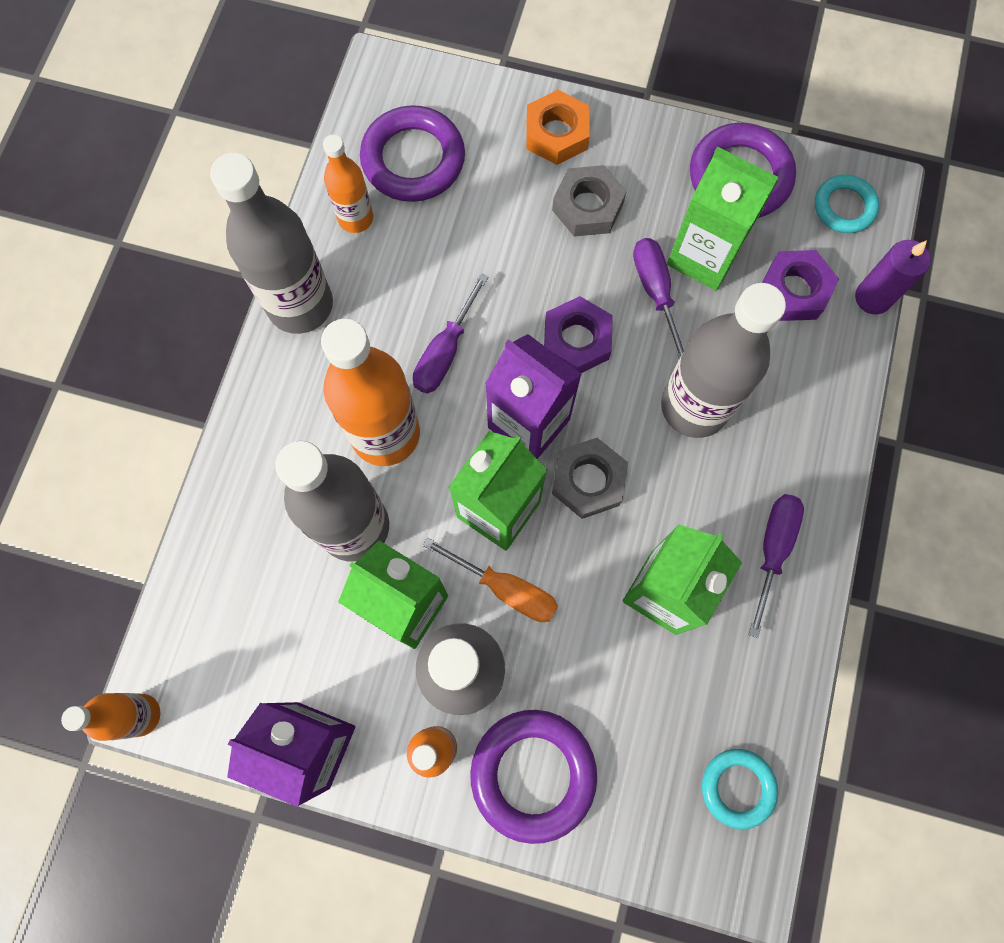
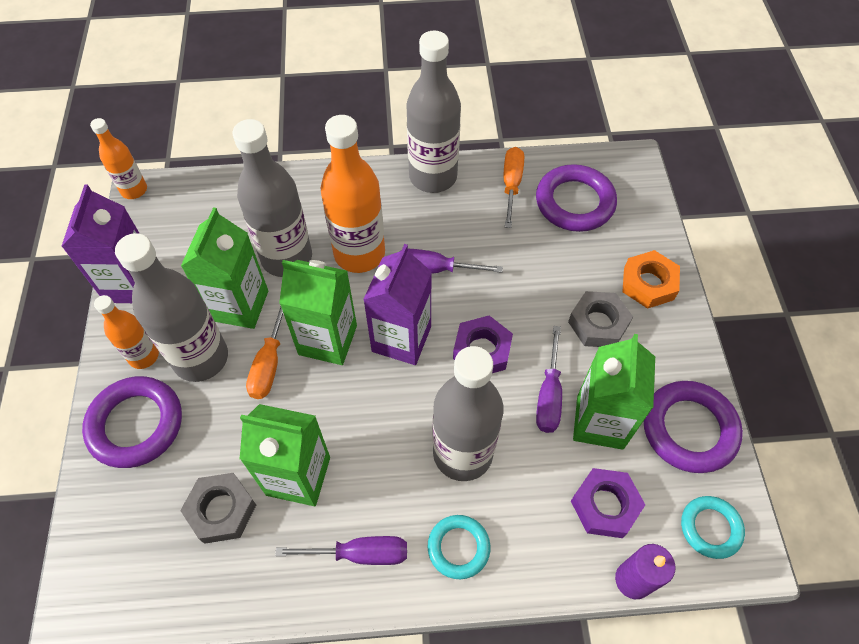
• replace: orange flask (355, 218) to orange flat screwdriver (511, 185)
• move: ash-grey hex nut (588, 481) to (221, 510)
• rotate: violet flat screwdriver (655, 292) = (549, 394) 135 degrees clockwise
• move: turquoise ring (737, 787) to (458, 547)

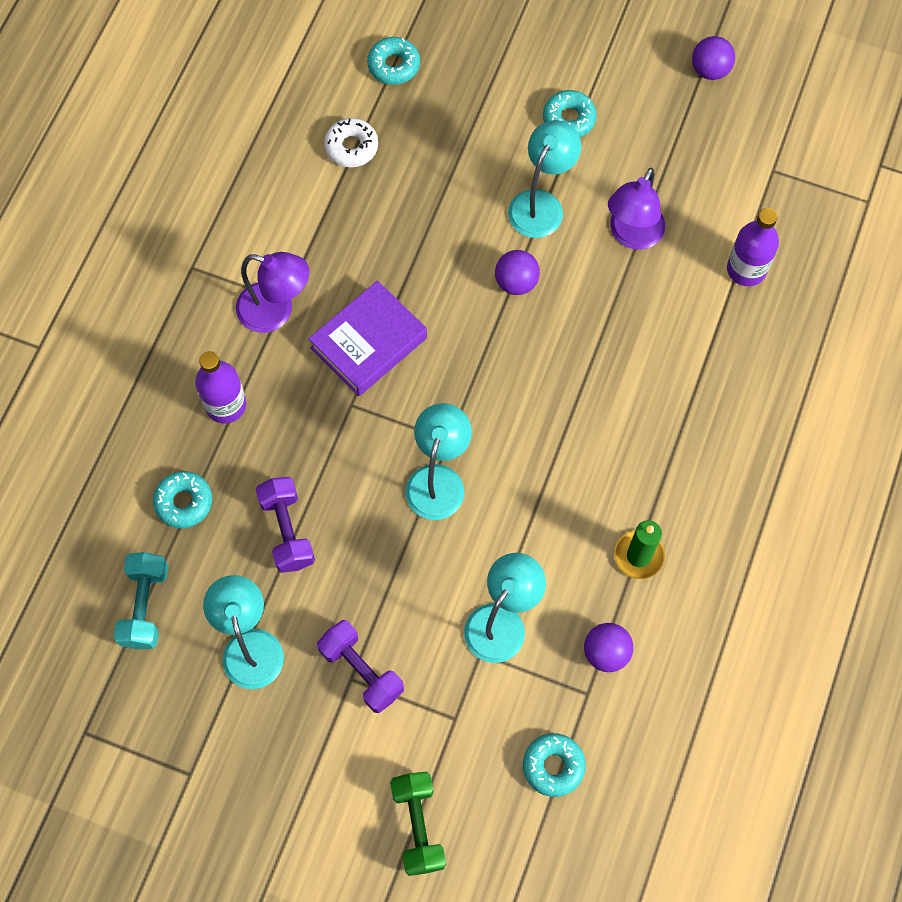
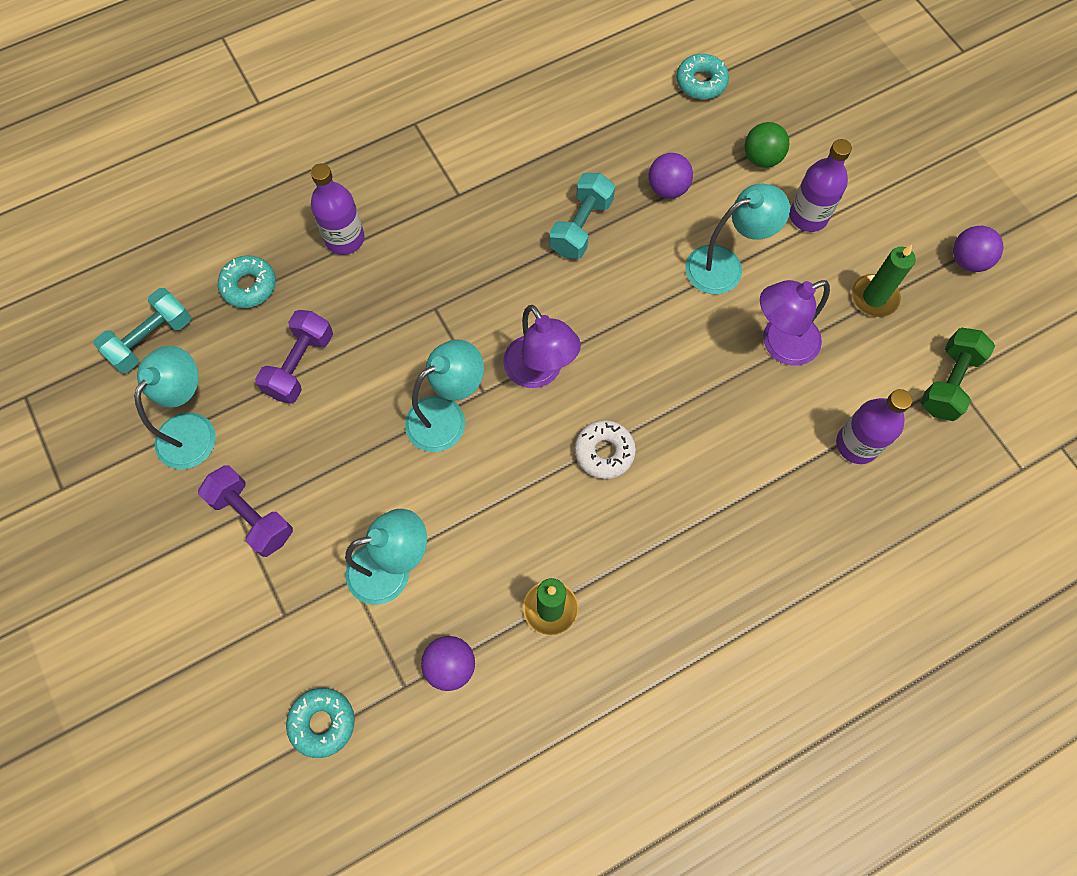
• move: violet desk lamp (276, 311) to (539, 372)
• delete: violet book (369, 343)
• rotate: violet dumbbell (361, 671) = (252, 516) 45 degrees counterclockwise
• move: snow-white donut (351, 147) to (604, 452)
• move: leaf-green dumbbell (418, 826) to (948, 382)
• move: violet play ball (516, 282) to (667, 188)
• replace: turquoise donut (569, 119) to violet flask (808, 216)
• insert: turquoise dumbbell (581, 227)
• insert: leaf-green play ball (761, 158)
• insert: leaf-green wax candle (874, 297)

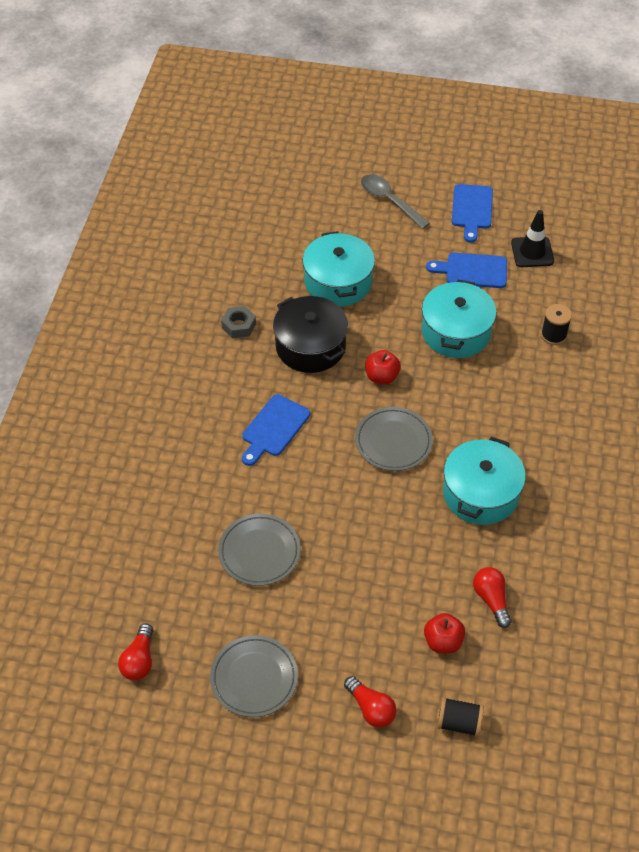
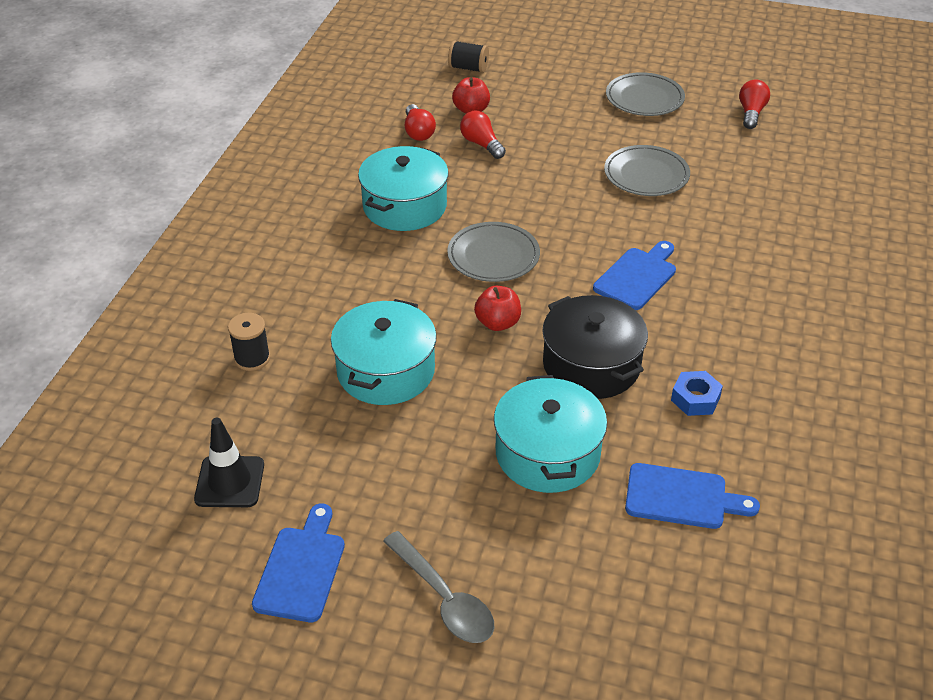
• recolor: ash-grey hex nut (239, 326) to royal blue hex nut (695, 399)
• move: red light bulb (371, 708) to (481, 144)
• move: royal blue chopping board (472, 270) to (682, 497)

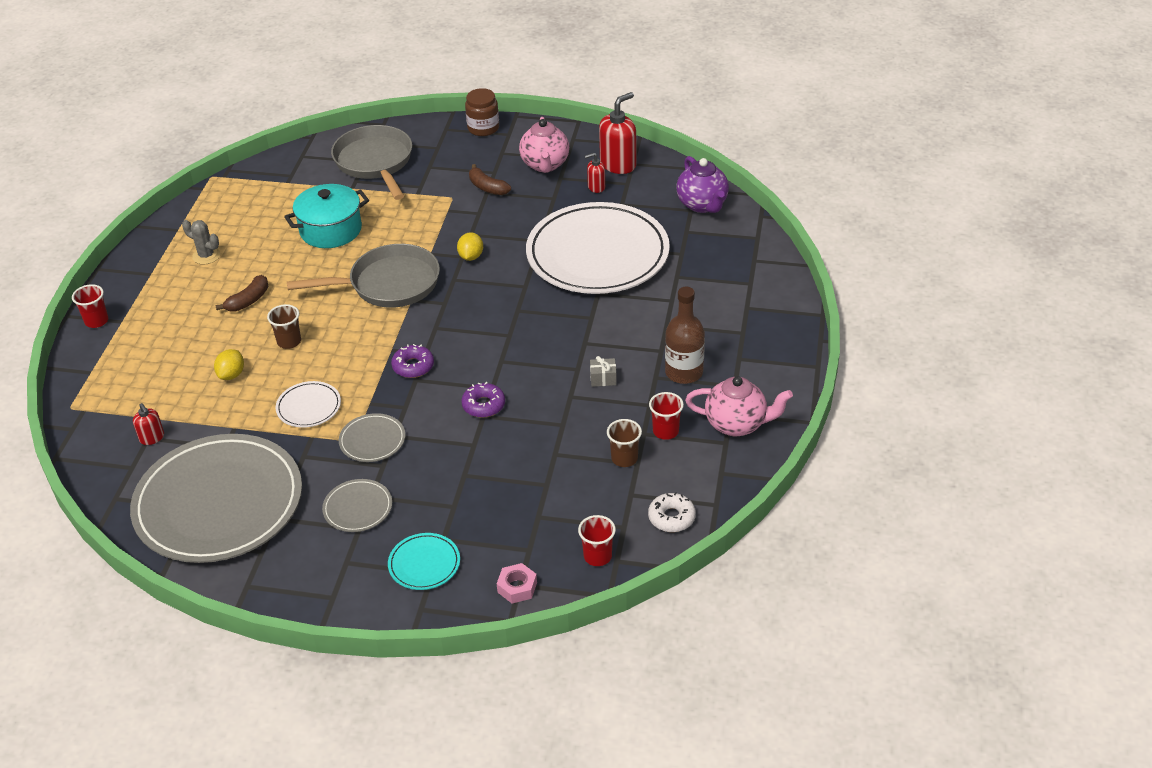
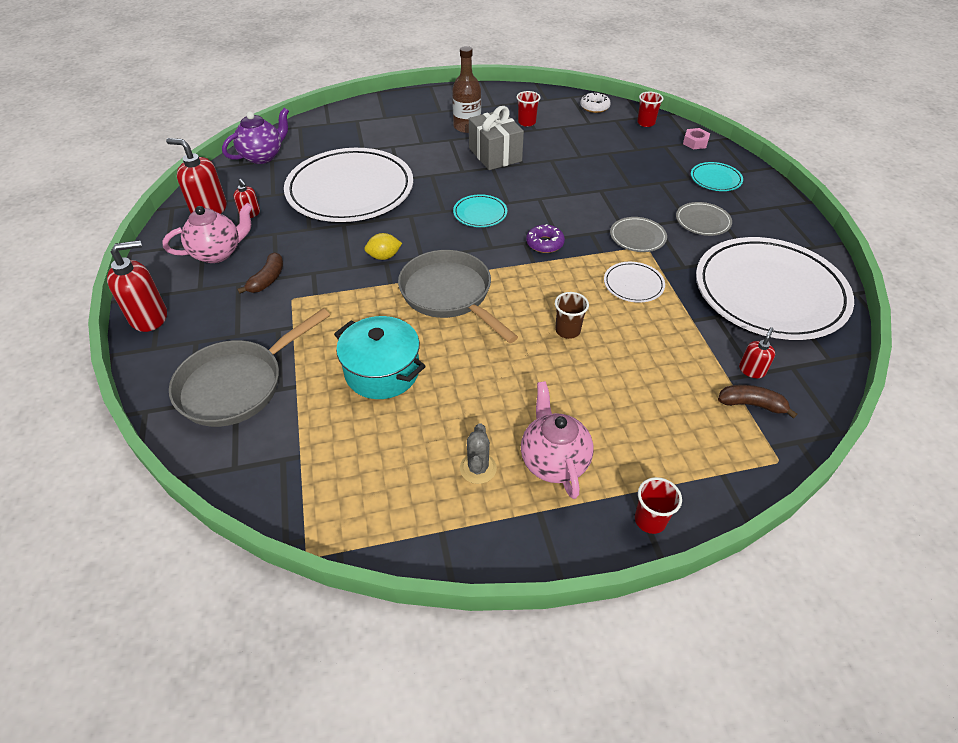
• recolor: ash-grey plate (219, 503) to snow-white plate (769, 292)
• delete: bright yellow toy lemon (231, 374)
• move: dark brown toy banana (248, 300) to (751, 404)
• delete: violet donut (483, 405)
• replace: dark brown jam jar (483, 128) to red soap dispenser (149, 317)
• resize: ash-grey present (603, 379) = (495, 155) x2.39
• delete: dark brown beaker (624, 458)
• move: pink tea pot (737, 424) to (553, 461)
• insert: turquoise plate (480, 213)

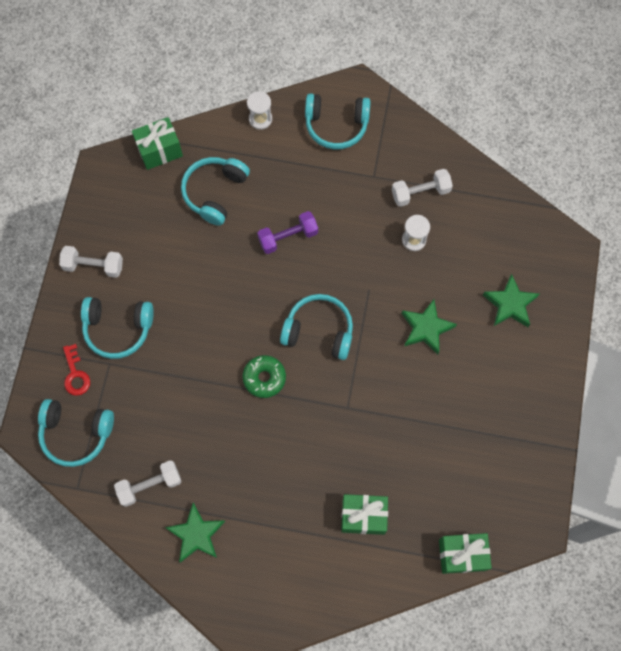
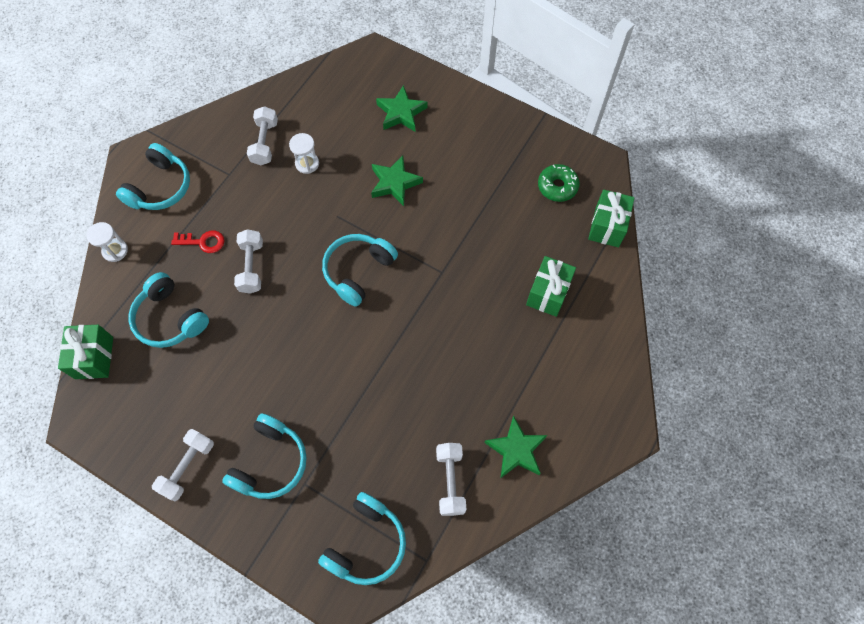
• move: red door key (75, 374) to (203, 242)
• move: leaf-green donut (264, 378) to (557, 186)
• recolor: violet dumbbell (288, 237) to snow-white dumbbell (252, 267)

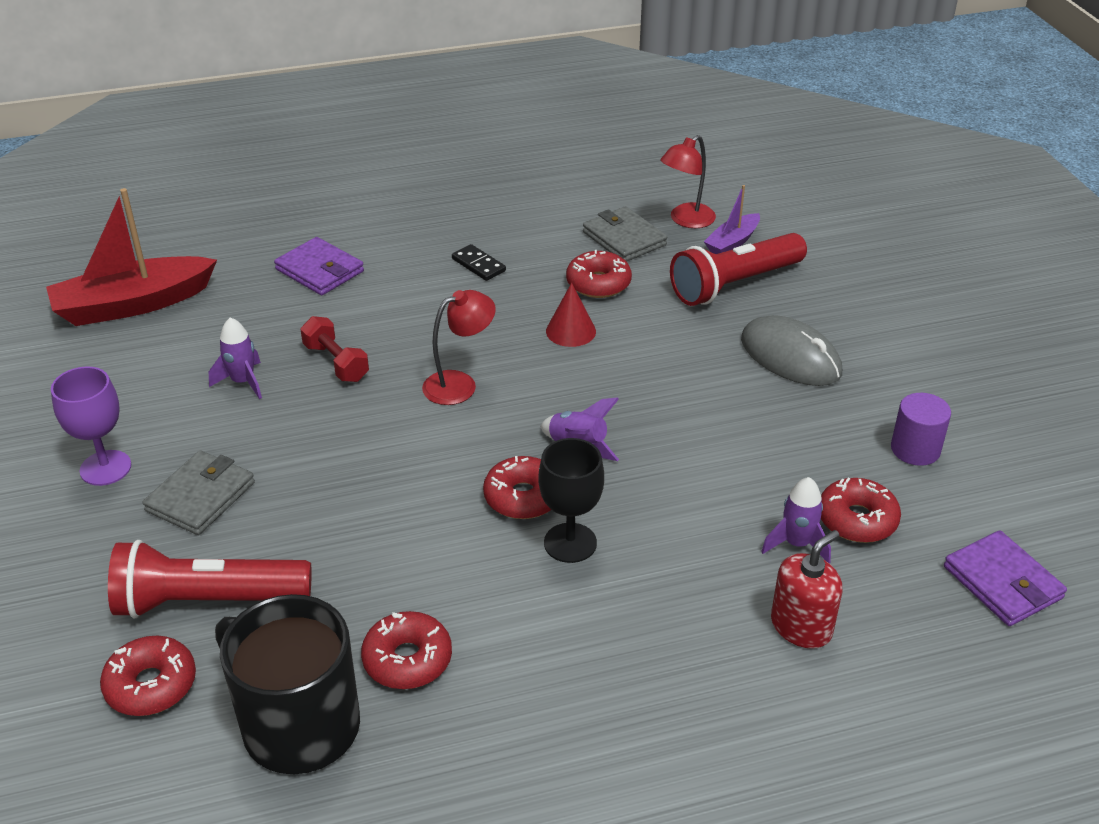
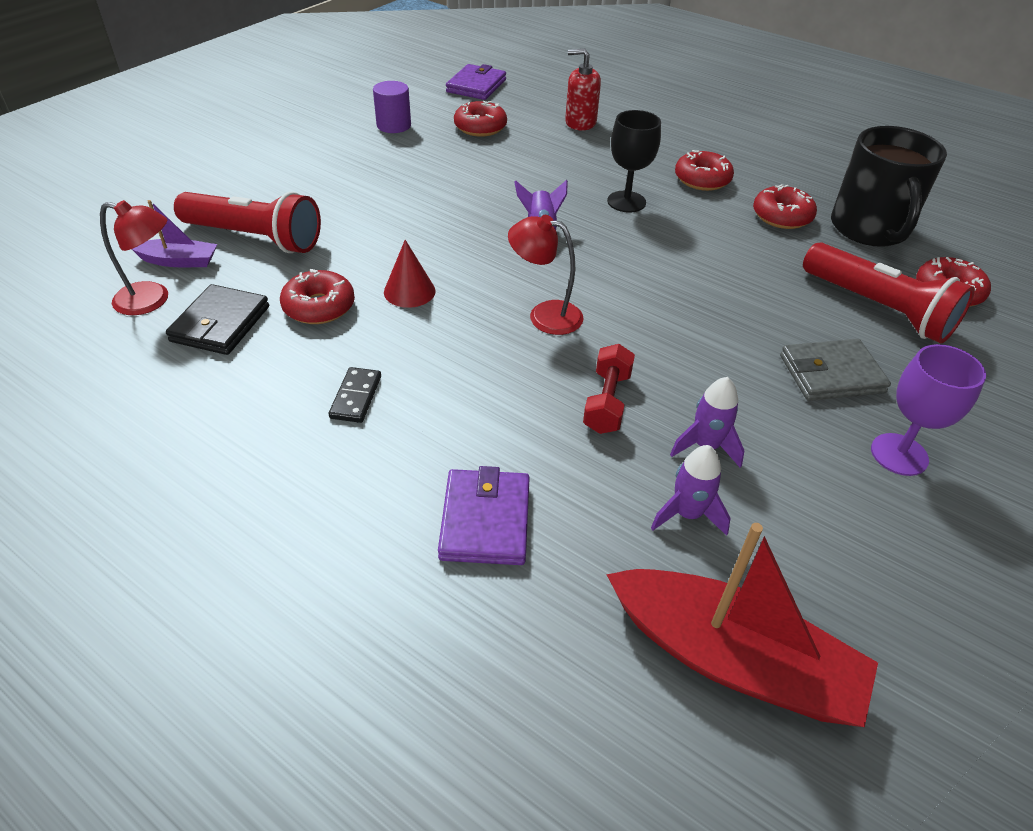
• move: red donut (523, 497) to (702, 179)
• recolor: ash-grey wallet (624, 238) to jet-black wallet (220, 324)
• delete: ash-grey mouse (790, 356)
• move: violet toy rocket (796, 544) to (687, 514)

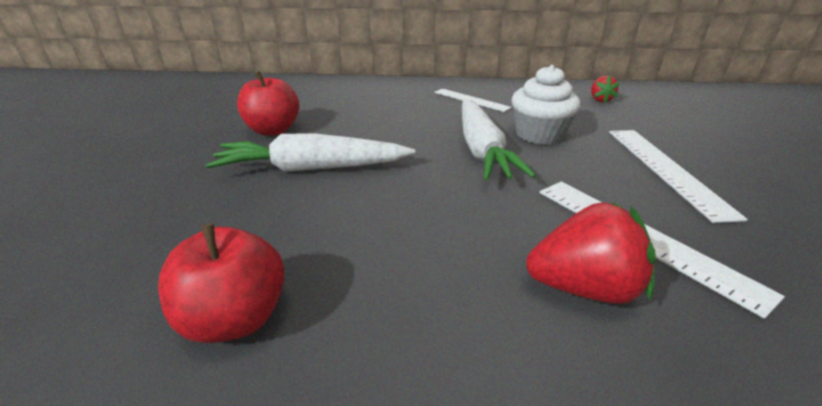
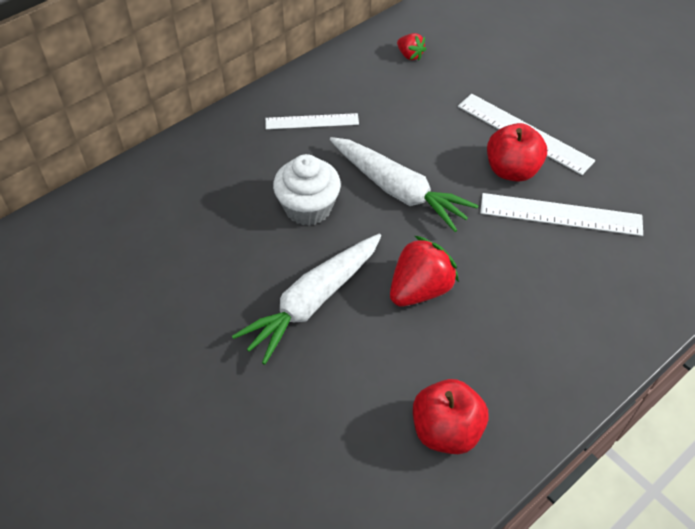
• move: red apple (273, 130) to (511, 170)
• move: snow-white fairy cake (539, 134) to (308, 208)
• move: red strawberry (583, 288) to (420, 289)

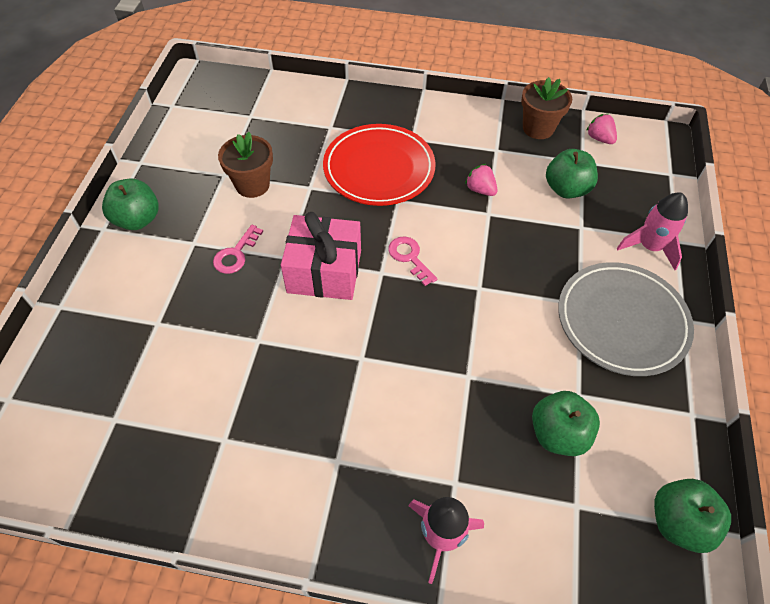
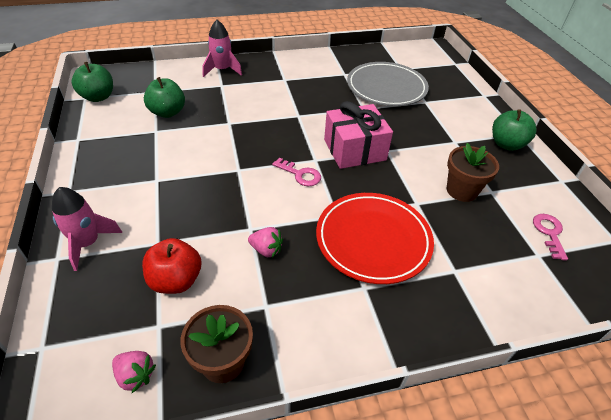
• move: pink door key (236, 254) to (549, 233)
• recolor: leaf-green apple (566, 189) to red apple (176, 280)
• move: ash-grey plate (622, 321) to (386, 88)

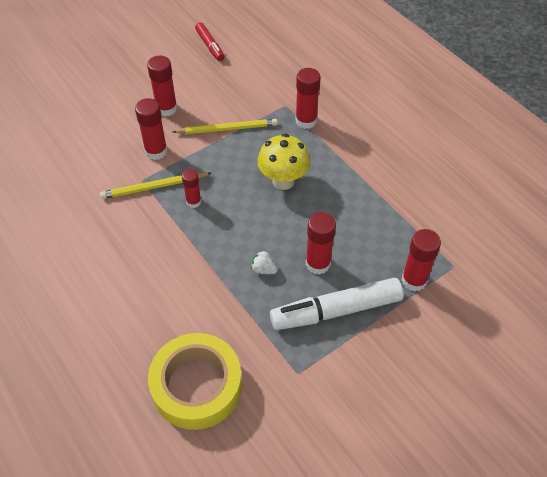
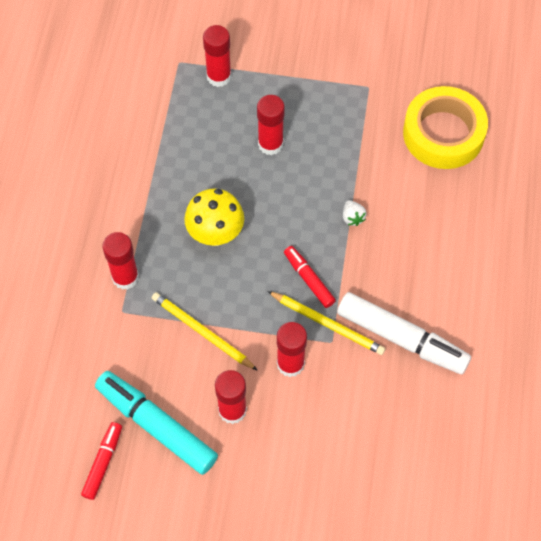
• replace: red stick of glue (193, 202) to red felt pen (309, 279)
• move: snow-white strawberry (263, 269) to (352, 217)
• move: snow-white felt pen (336, 310) to (401, 338)
• insert: turquoise felt pen (156, 425)

